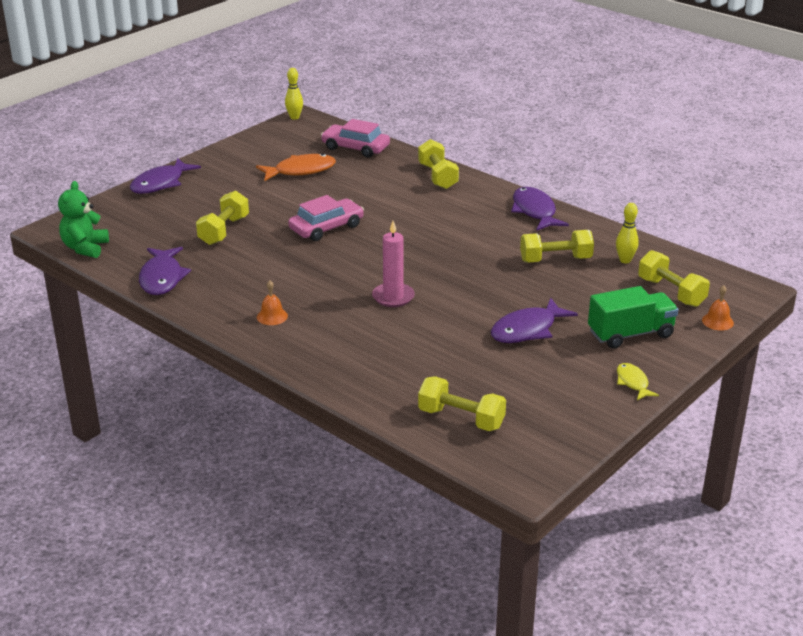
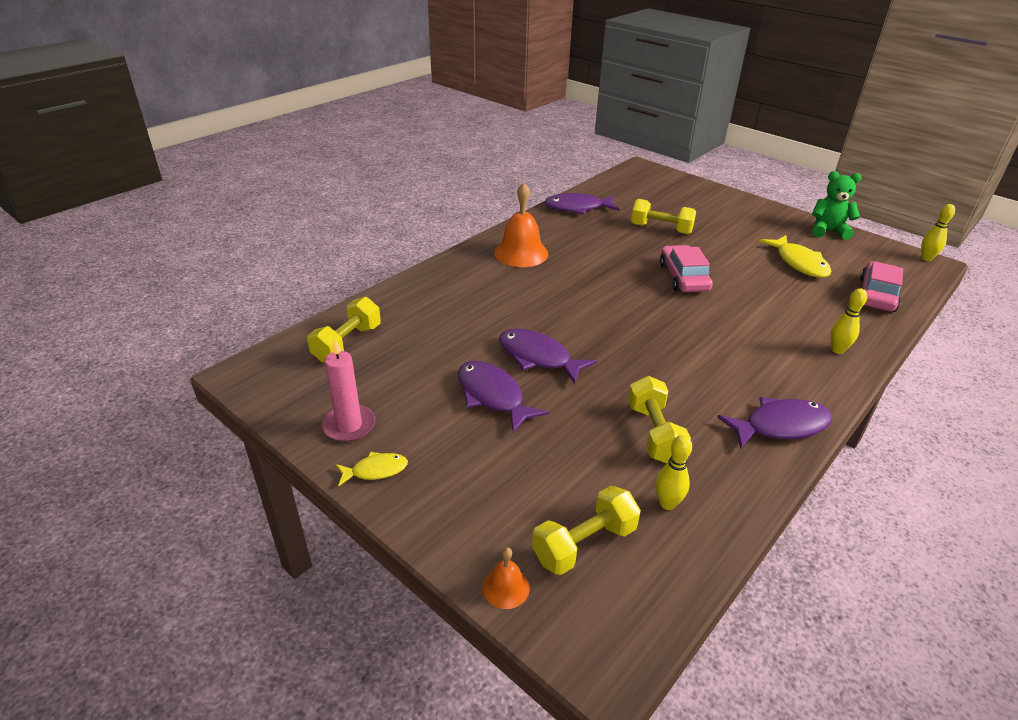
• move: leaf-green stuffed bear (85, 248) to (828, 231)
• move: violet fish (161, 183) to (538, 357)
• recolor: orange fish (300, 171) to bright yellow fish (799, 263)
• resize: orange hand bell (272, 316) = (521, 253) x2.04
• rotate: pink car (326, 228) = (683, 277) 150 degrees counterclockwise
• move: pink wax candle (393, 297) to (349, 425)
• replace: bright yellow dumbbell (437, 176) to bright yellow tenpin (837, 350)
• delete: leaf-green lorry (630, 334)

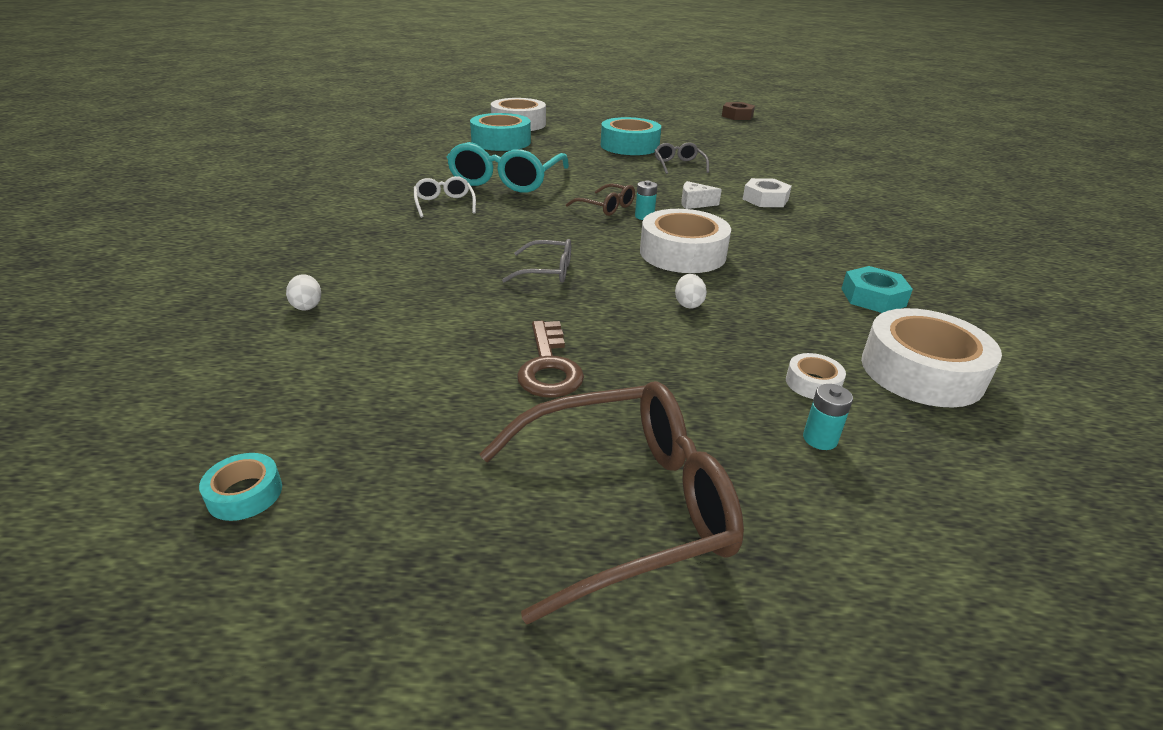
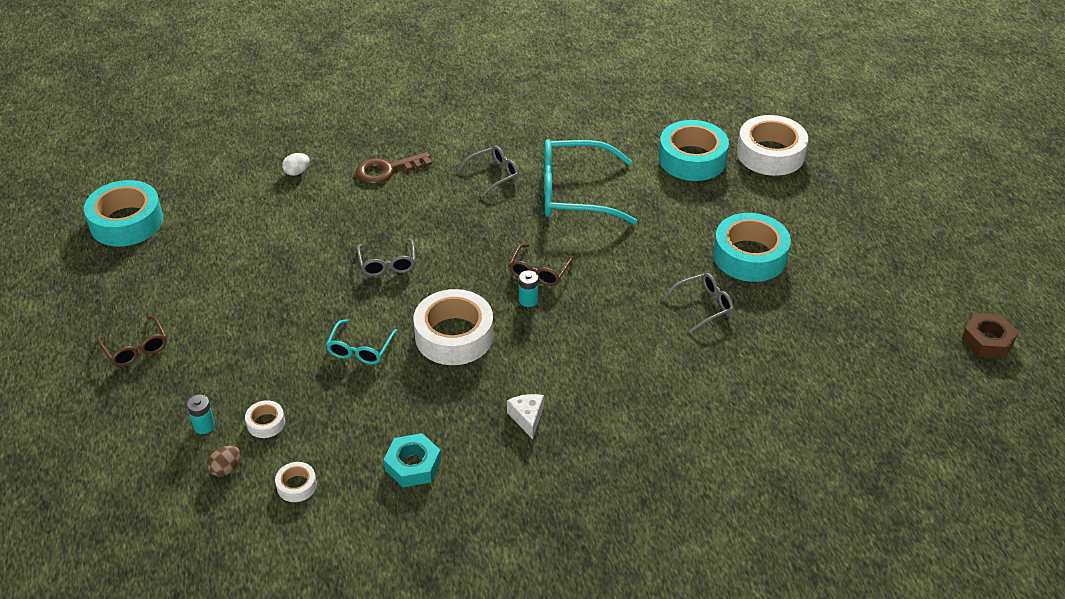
• resize: turquoise tape (245, 494) = (126, 222) x2.22
• recolor: snow-white eyeglasses (444, 204) to ash-grey eyeglasses (494, 175)
• resize: dark brown eyeglasses (626, 505) = (136, 348) x0.50
• move: dark brown door key (549, 366) to (387, 170)
• replace: snow-white egg shape (688, 304) to turquoise eyeglasses (360, 349)
• move: snow-white cheese (694, 203) to (527, 418)
• delete: snow-white hex nut (765, 199)
• resize: snow-white tape (921, 371) = (296, 486) x0.45
• insert: dark brown egg shape (226, 469)

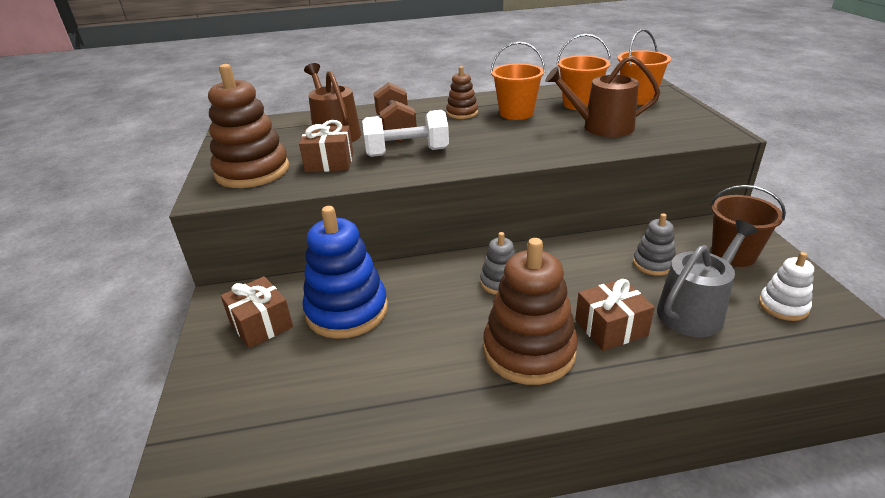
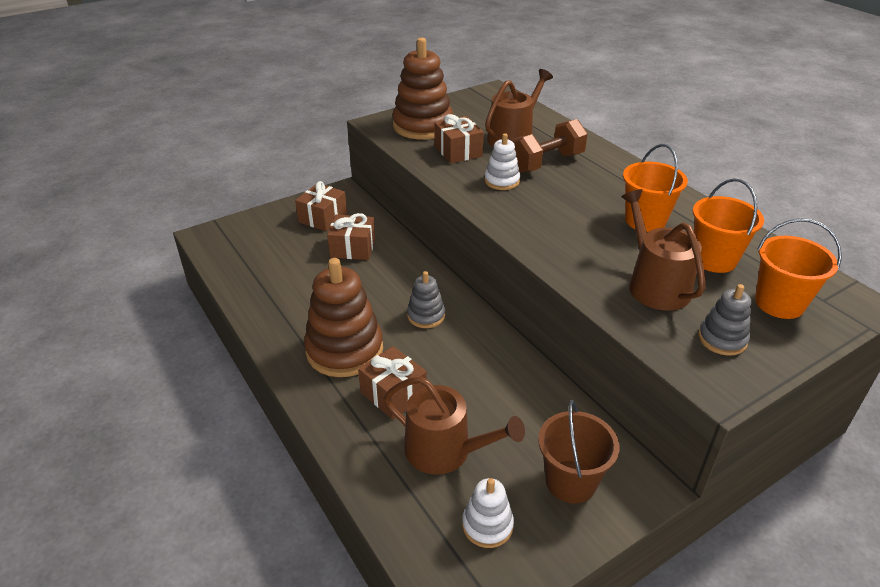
• replace: royal blue ring stacker (347, 311) to dark brown present (353, 248)
• replace: snow-white dumbbell (407, 152) to snow-white ring stacker (502, 181)
• delete: dark brown ring stacker (462, 113)
• move: ash-grey ring stacker (653, 264) to (722, 339)
• recolor: ash-grey watering can (695, 310) to dark brown watering can (445, 451)

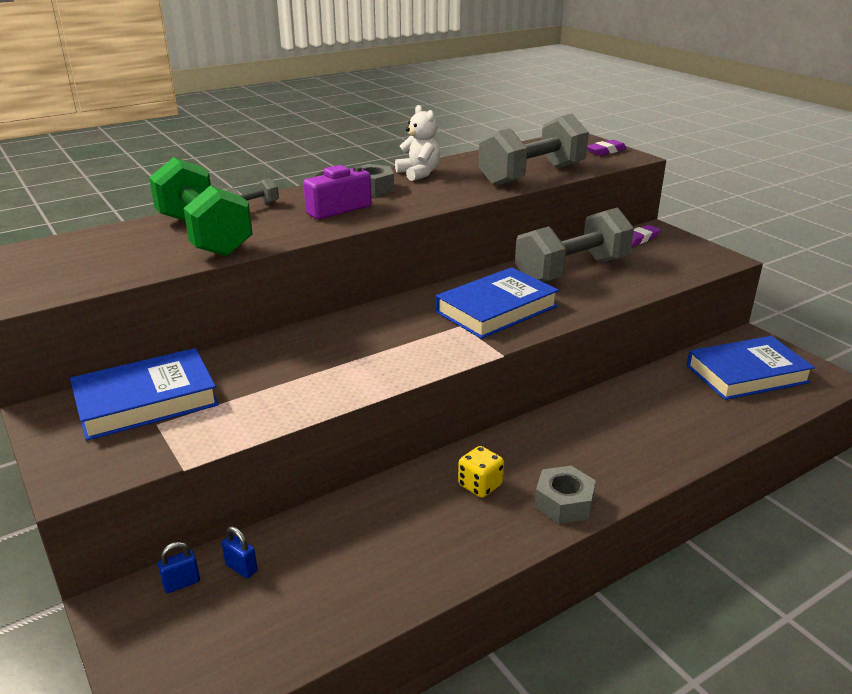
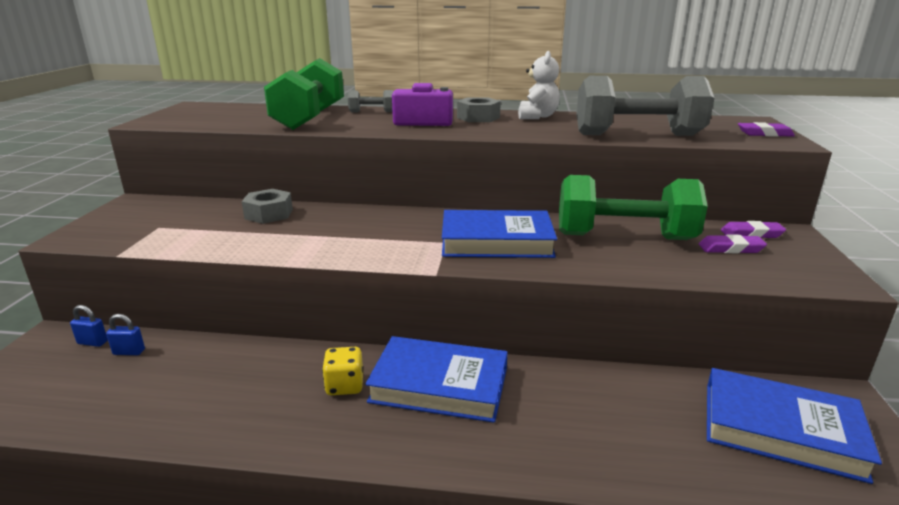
• move: royal blue book (146, 401) to (439, 385)
• rotate: royal blue small lock (241, 568) = (129, 352) 75 degrees counterclockwise
• recolor: ash-grey dumbbell (572, 271) to leaf-green dumbbell (624, 237)
• move: ash-grey hex nut (564, 503) to (269, 214)
• insert: violet pencil eraser (731, 248)

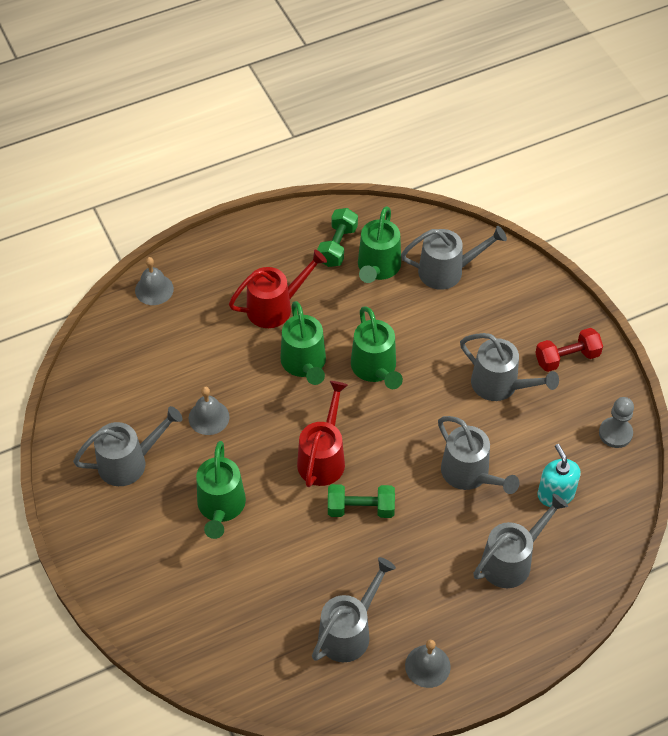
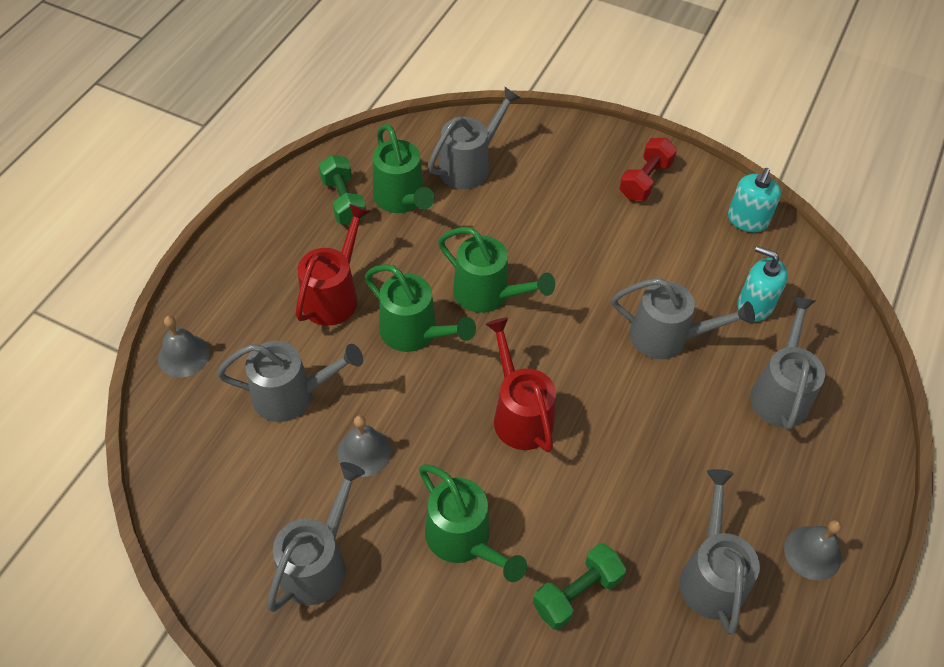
• move: leaf-green dumbbell (360, 508) to (577, 593)
• move: ash-grey watering can (501, 385) to (293, 395)
• replace: ash-grey chess pawn (615, 433) to turquoise soap dispenser (747, 220)

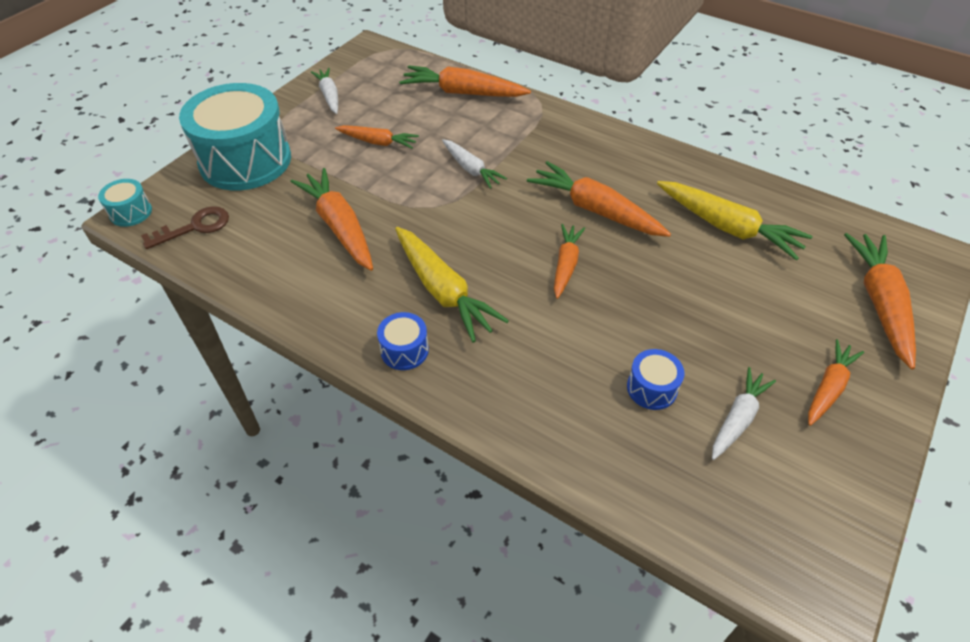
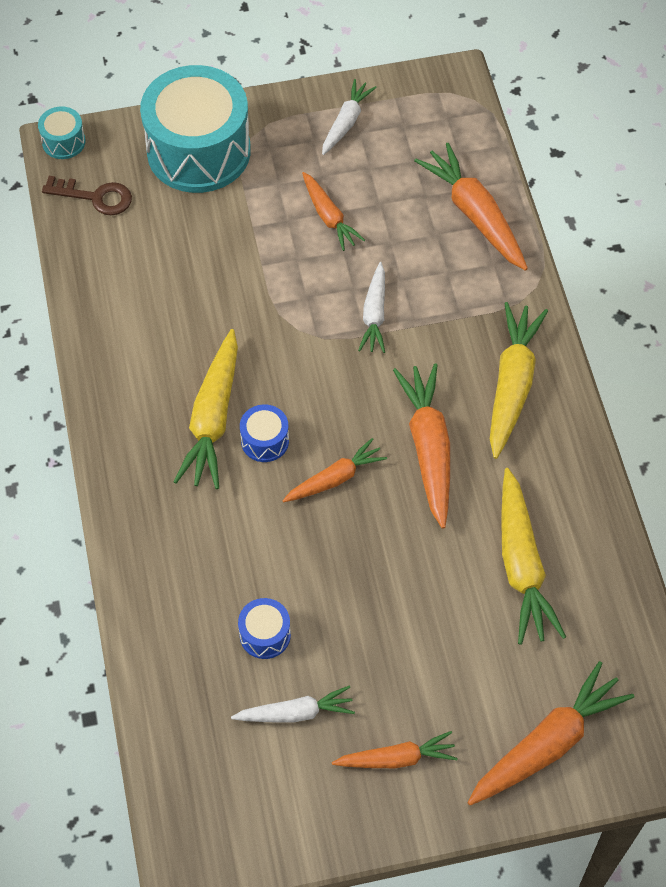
• delete: orange toy carrot (339, 226)
• move: royal blue drum (404, 350) to (265, 441)
• insert: bright yellow toy carrot (512, 384)

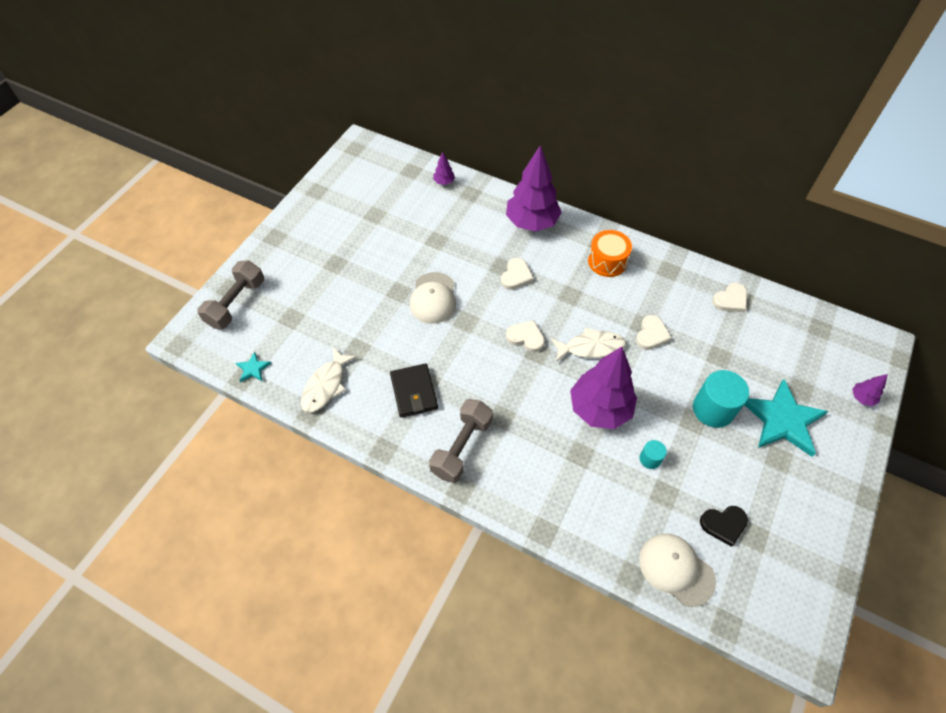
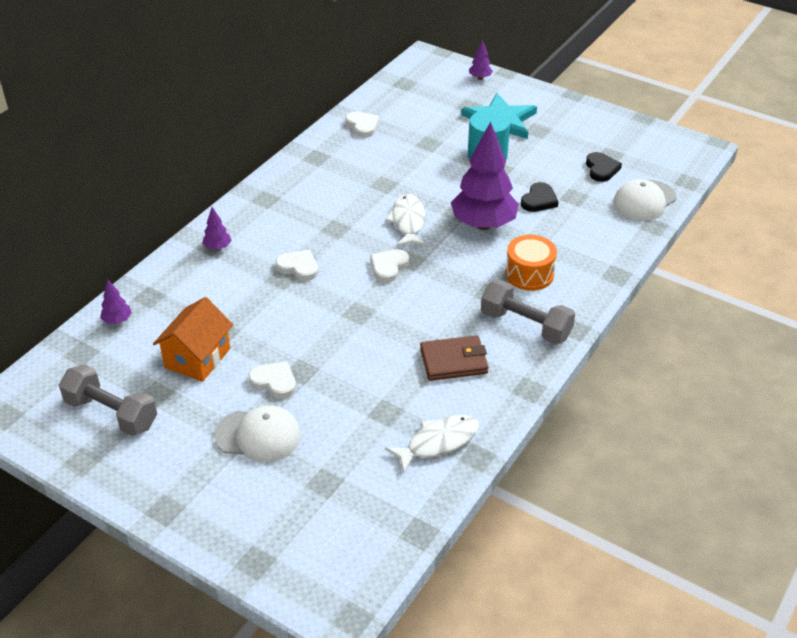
• move: ash-grey dumbbell (236, 303) to (111, 413)
• delete: turquoise star (253, 368)
• rotate: snow-white fish (326, 385) = (438, 442) 60 degrees counterclockwise
• recolor: jet-black wallet (414, 392) to dark brown wallet (453, 361)
• move: snow-white peaked cap (433, 298) to (258, 435)
• resize: violet fir tree (532, 222) = (217, 247) x0.42
• move: orange drum (607, 261) to (529, 274)
• move: snow-white heart (651, 334) to (274, 382)
• replace: turquoise cylinder shape (650, 459) to jet-black heart (539, 200)
• insert: orange house (197, 358)

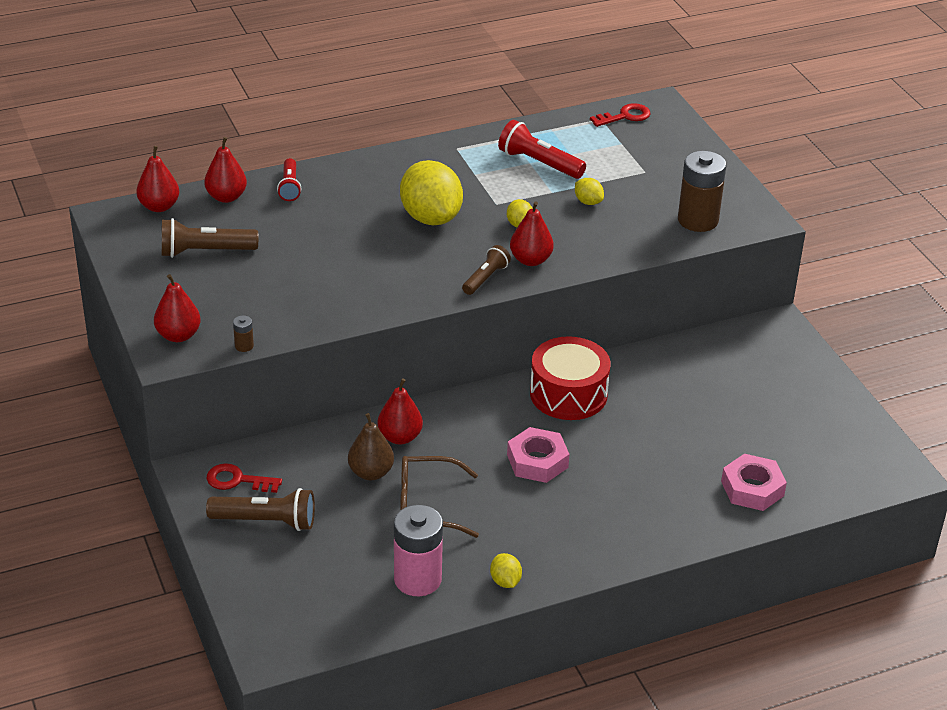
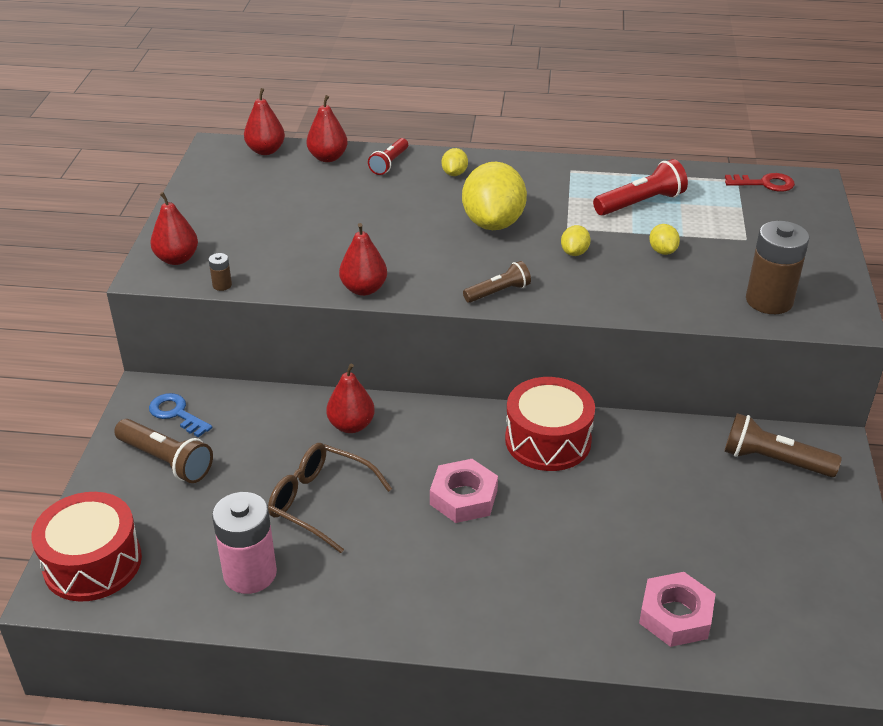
• move: dark brown pocket torch (205, 251) to (773, 460)
• recolor: red door key (237, 480) to royal blue door key (176, 413)
• delete: dark brown toy pear (371, 472)
• move: bright yellow toy lemon (505, 581) to (454, 173)
• rotate: red pocket torch (539, 163) = (641, 203) 90 degrees clockwise
• move: red toy pear (530, 260) to (364, 289)
• insert: red drum (92, 563)

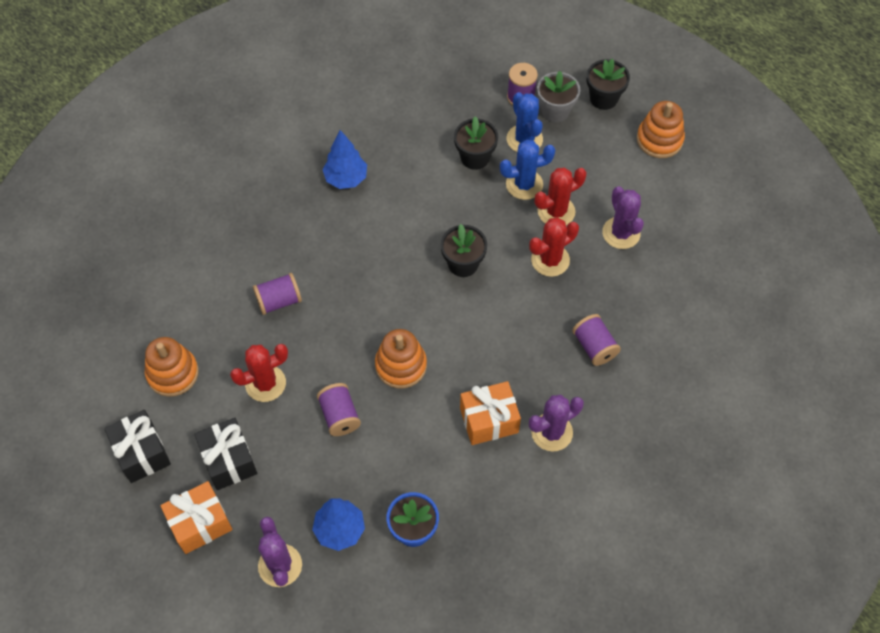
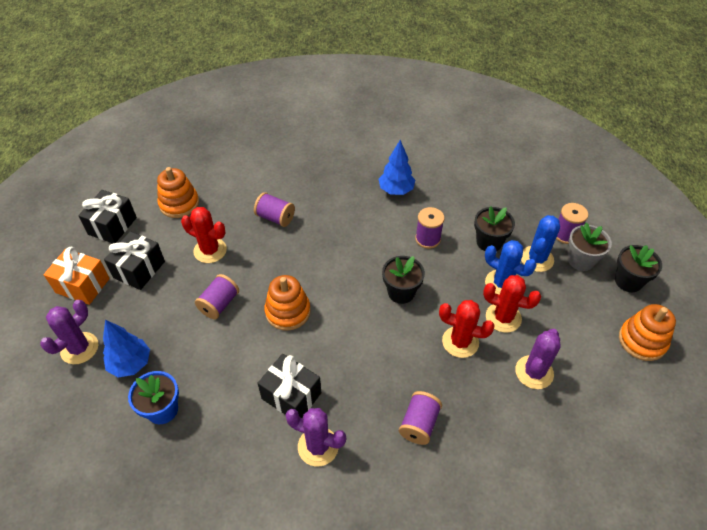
• recolor: orange present (489, 420) to jet-black present (291, 396)
• insert: violet bobbin (428, 239)

